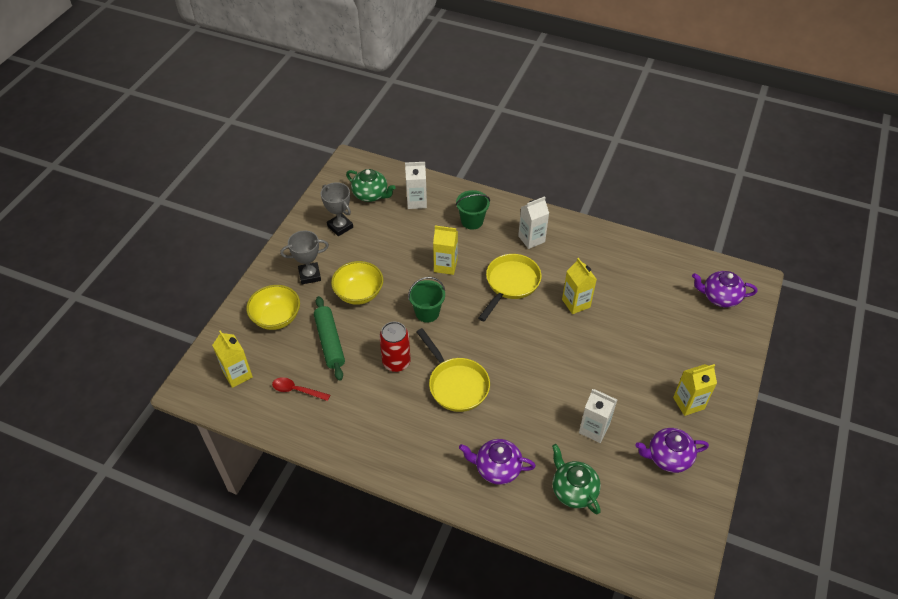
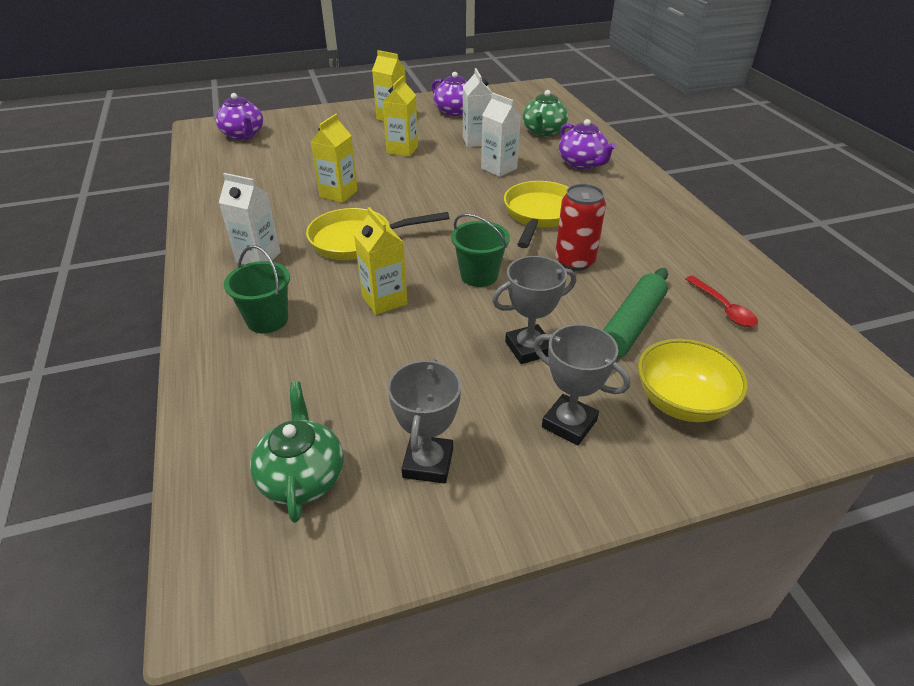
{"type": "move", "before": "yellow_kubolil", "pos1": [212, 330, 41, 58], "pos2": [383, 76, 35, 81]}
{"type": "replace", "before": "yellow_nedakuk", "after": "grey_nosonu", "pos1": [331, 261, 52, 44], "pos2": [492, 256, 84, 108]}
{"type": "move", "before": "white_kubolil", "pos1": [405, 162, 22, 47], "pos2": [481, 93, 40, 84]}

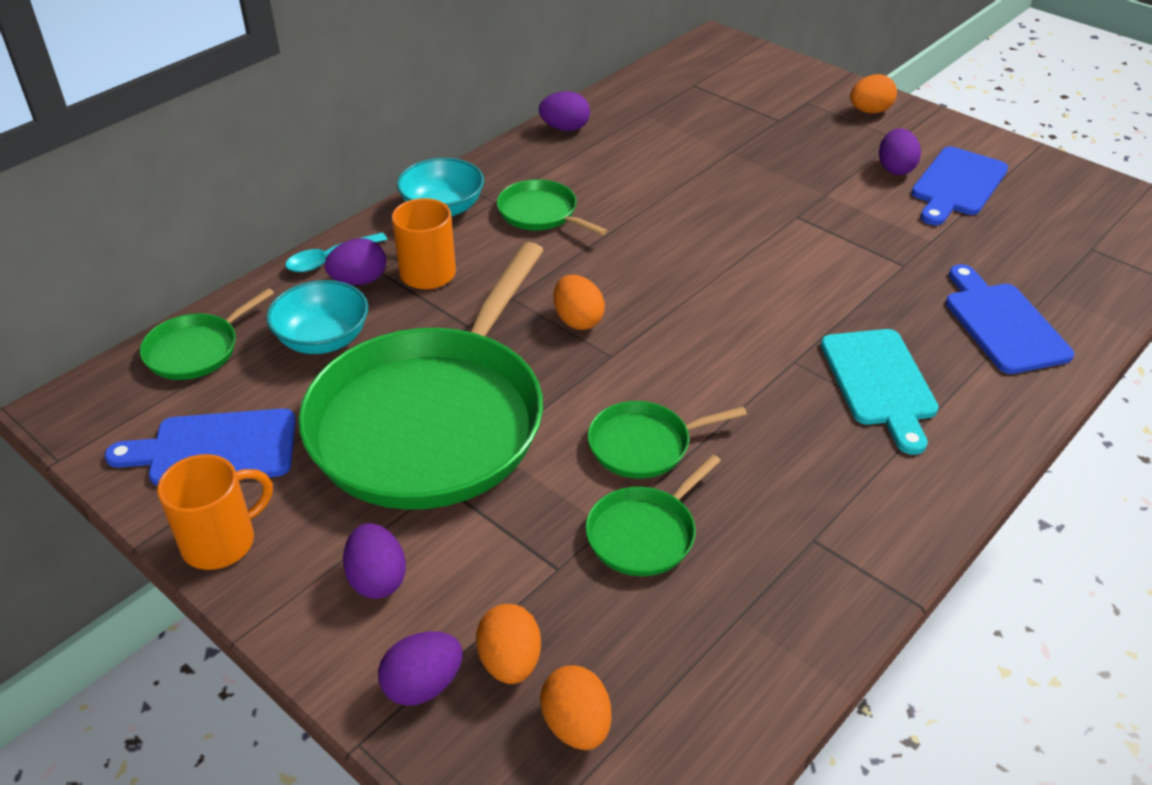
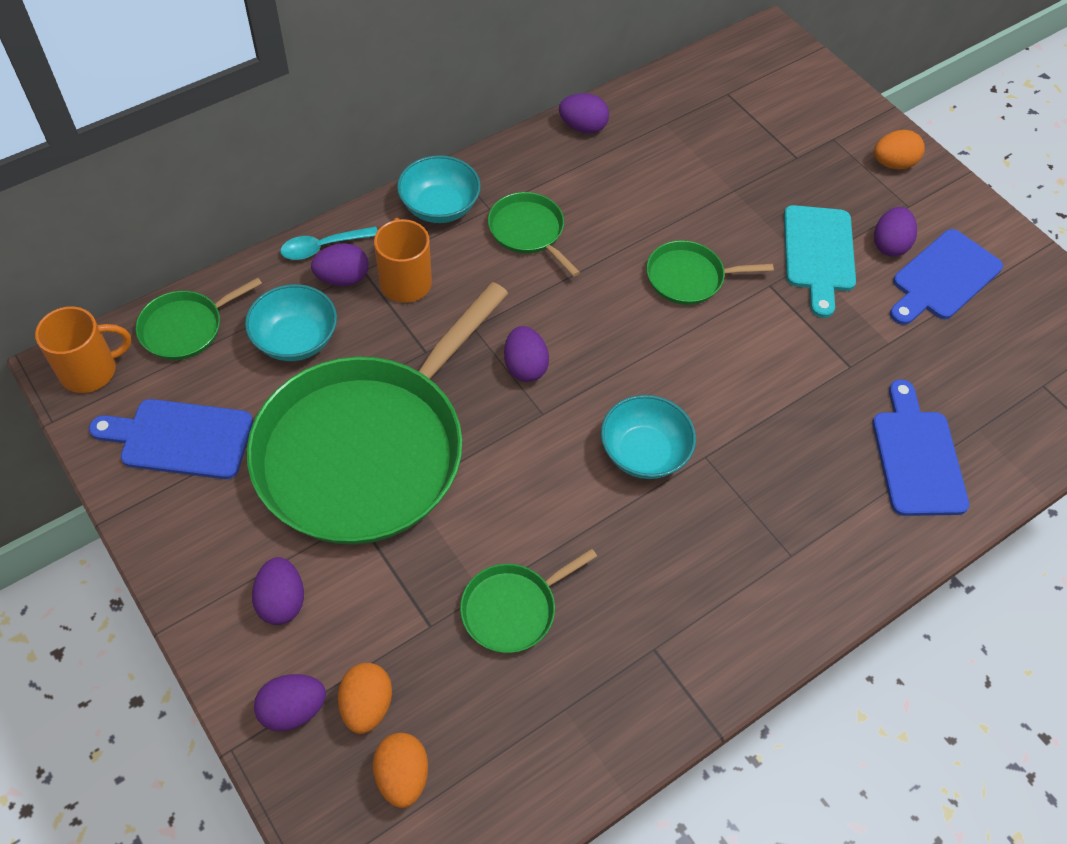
{"type": "move", "before": "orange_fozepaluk", "pos1": [157, 454, 116, 116], "pos2": [35, 306, 96, 87]}
{"type": "recolor", "before": "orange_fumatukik", "after": "purple_fumatukik", "pos1": [554, 275, 51, 55], "pos2": [504, 326, 45, 56]}
{"type": "move", "before": "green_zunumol", "pos1": [588, 401, 159, 78], "pos2": [646, 240, 128, 65]}
{"type": "move", "before": "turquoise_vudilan", "pos1": [821, 329, 118, 126], "pos2": [784, 205, 72, 113]}
{"type": "insert", "after": "turquoise_nedakuk", "pos2": [601, 395, 95, 84]}

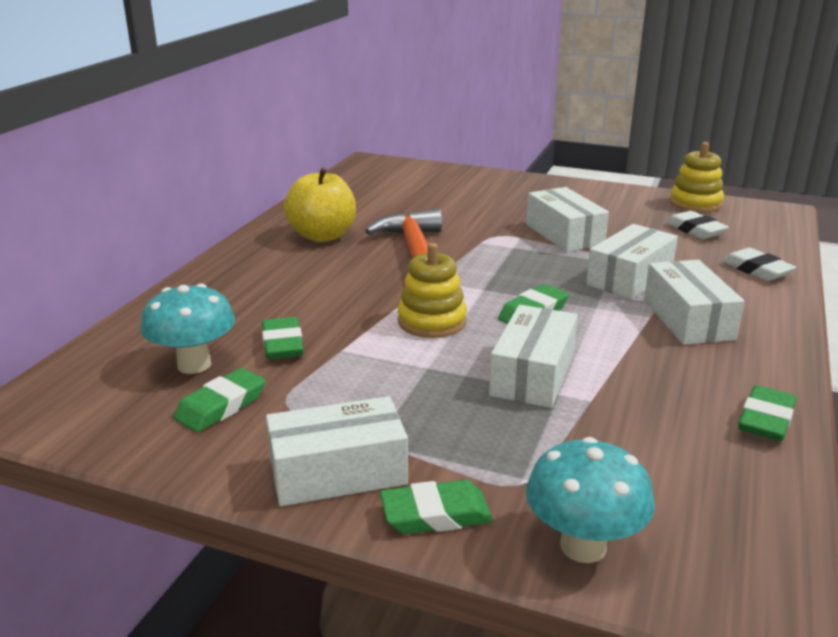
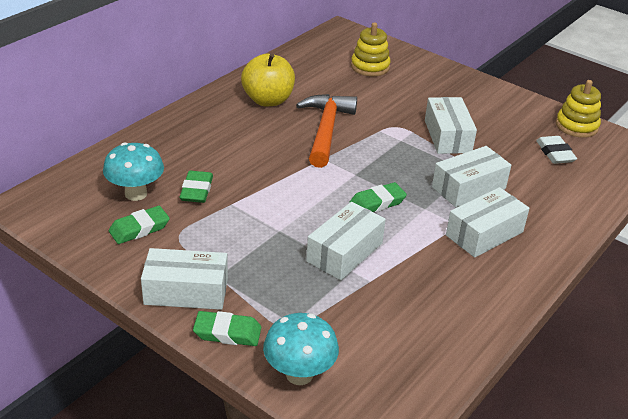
{"type": "move", "before": "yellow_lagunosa", "pos1": [398, 243, 69, 95], "pos2": [351, 23, 39, 53]}
{"type": "rotate", "before": "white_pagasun", "pos1": [644, 260, 101, 85], "pos2": [446, 187, 84, 71], "turn": 45}
{"type": "delete", "before": "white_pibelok", "pos1": [722, 248, 75, 33]}
{"type": "delete", "before": "green_pibelok", "pos1": [738, 385, 58, 56]}

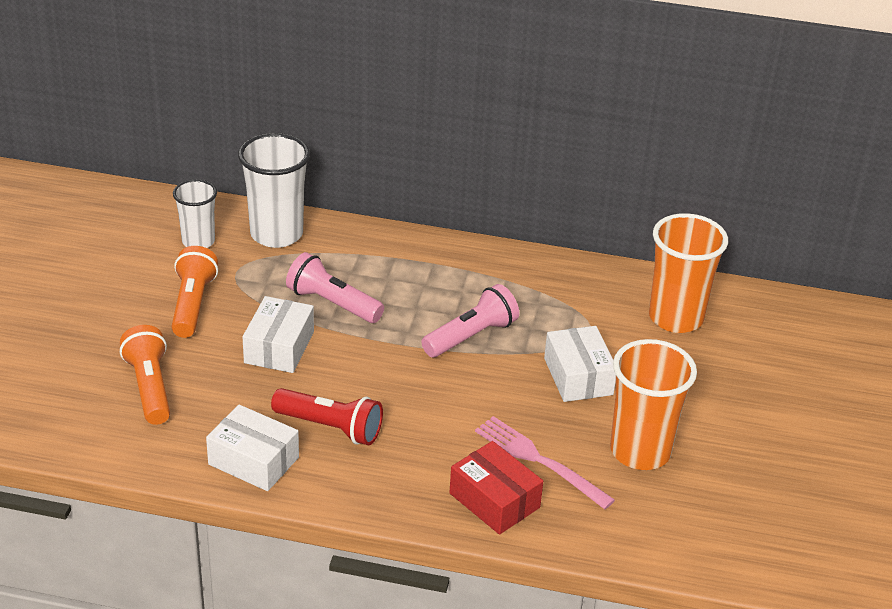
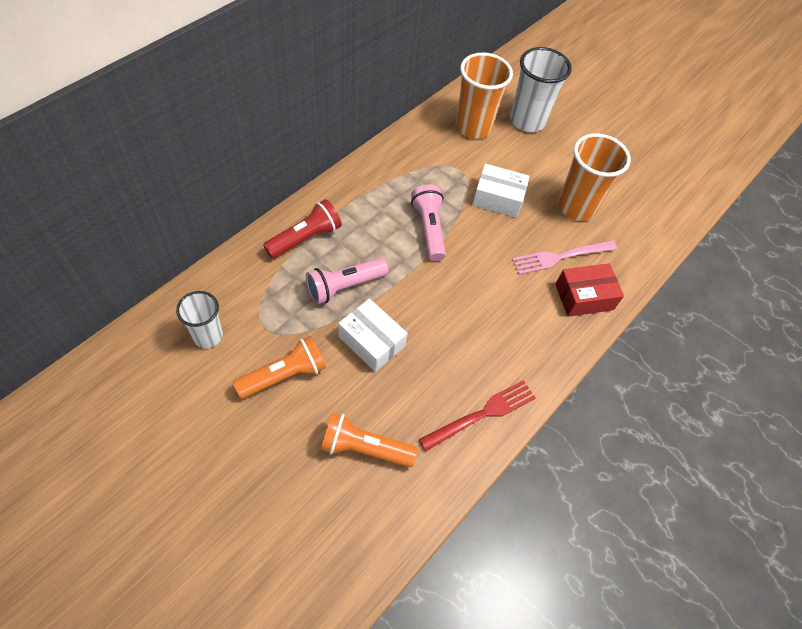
{"type": "rotate", "before": "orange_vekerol", "pos1": [172, 246, 46, 92], "pos2": [233, 336, 93, 63], "turn": 120}
{"type": "replace", "before": "white_pagasun", "after": "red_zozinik", "pos1": [206, 405, 93, 86], "pos2": [419, 380, 117, 71]}
{"type": "move", "before": "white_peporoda", "pos1": [238, 133, 72, 115], "pos2": [510, 47, 62, 85]}
{"type": "move", "before": "red_vekerol", "pos1": [271, 388, 112, 57], "pos2": [263, 199, 79, 60]}

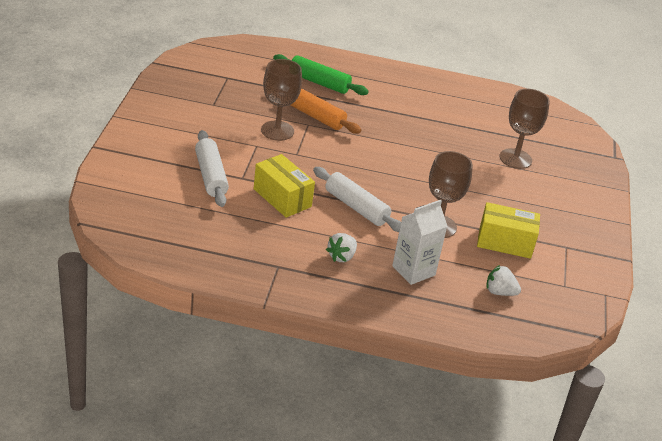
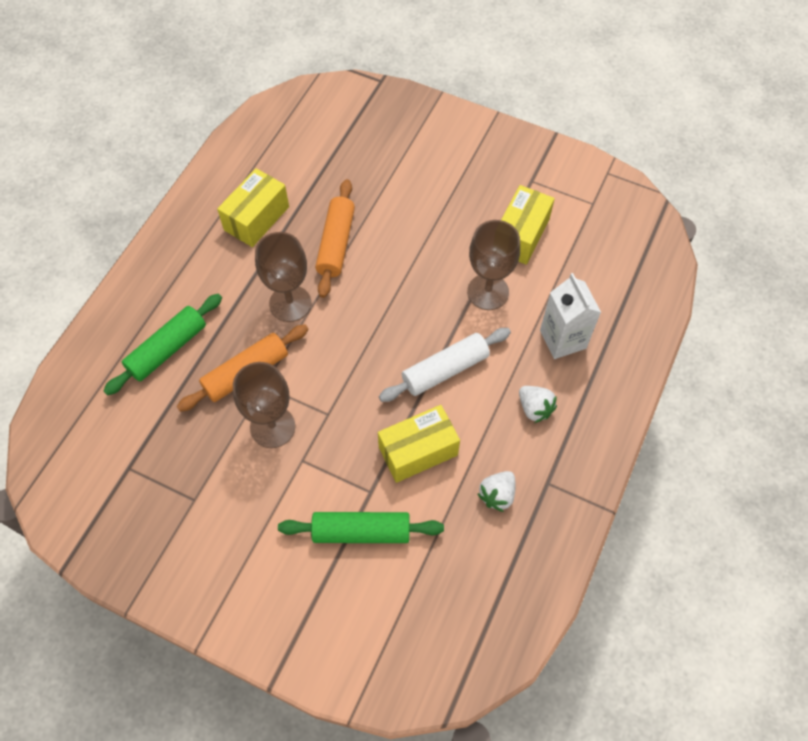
{"type": "recolor", "before": "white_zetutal", "after": "green_zetutal", "pos1": [195, 130, 34, 77], "pos2": [278, 512, 166, 31]}
{"type": "move", "before": "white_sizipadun", "pos1": [486, 265, 35, 31], "pos2": [478, 471, 38, 41]}
{"type": "move", "before": "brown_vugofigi", "pos1": [500, 89, 50, 80], "pos2": [255, 232, 56, 90]}
{"type": "insert", "after": "yellow_pagasun", "pos2": [217, 168, 72, 79]}
{"type": "insert", "after": "orange_zetutal", "pos2": [315, 179, 40, 119]}

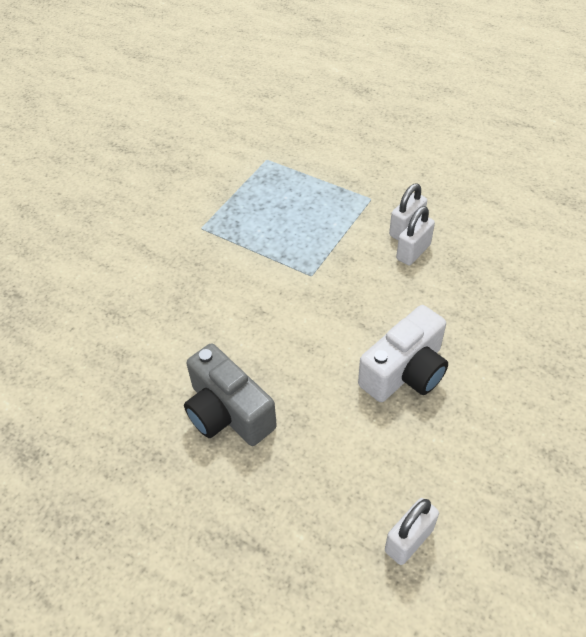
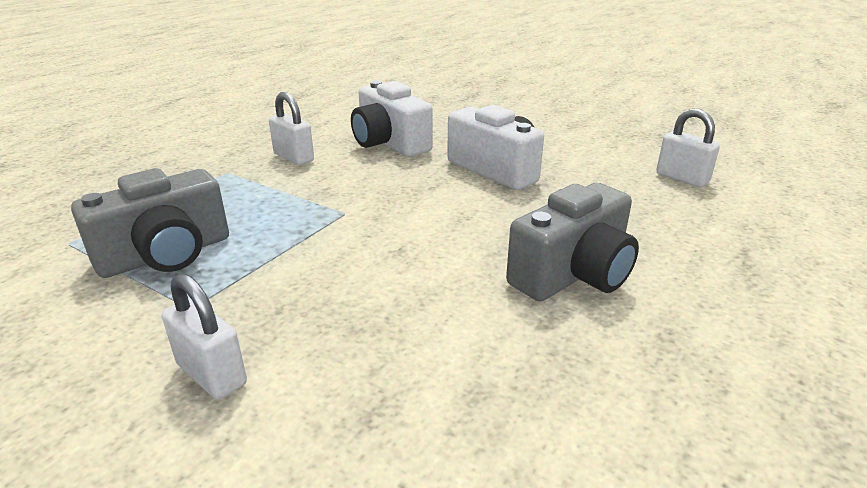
{"type": "move", "before": "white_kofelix", "pos1": [396, 206, 39, 59], "pos2": [162, 273, 85, 127]}
{"type": "insert", "after": "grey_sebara", "pos2": [71, 168, 158, 110]}
{"type": "insert", "after": "white_sebara", "pos2": [351, 81, 82, 76]}

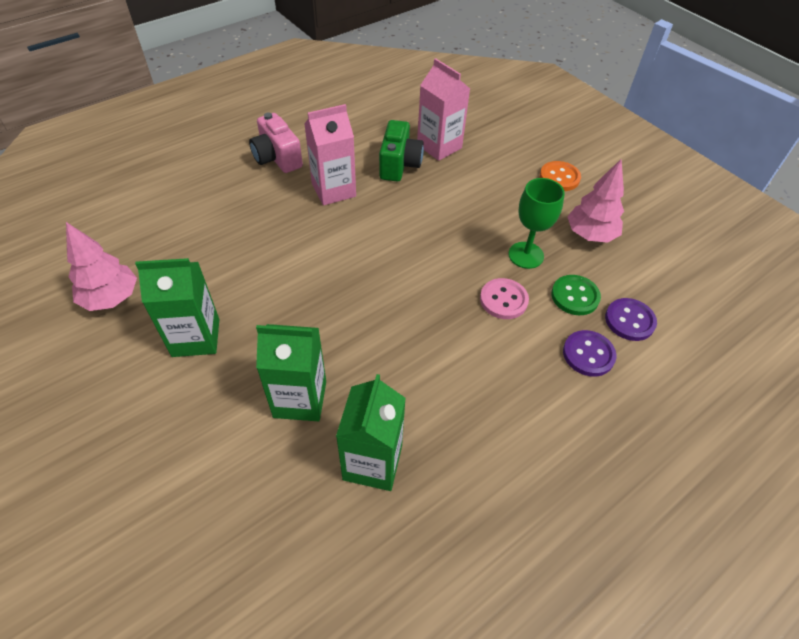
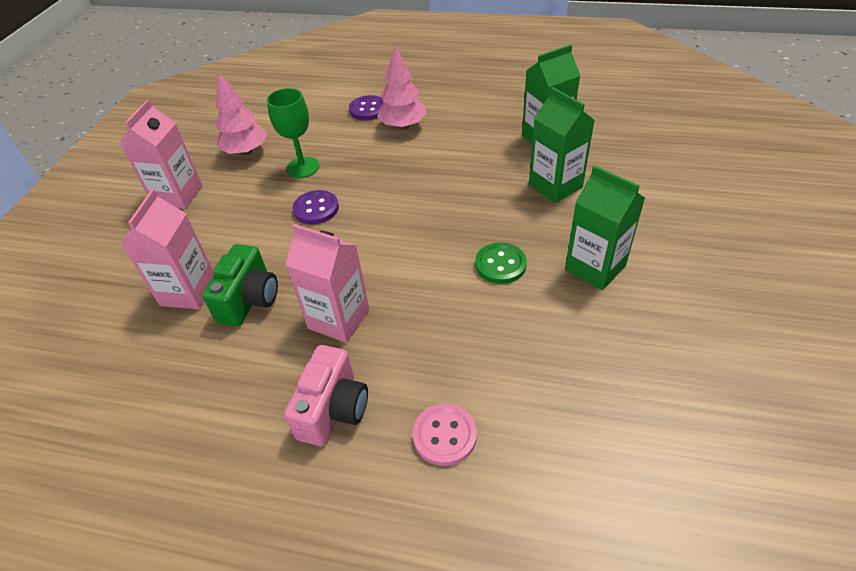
{"type": "move", "before": "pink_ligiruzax", "pos1": [66, 222, 71, 89], "pos2": [377, 45, 50, 85]}
{"type": "rotate", "before": "green_sebara", "pos1": [379, 120, 45, 61], "pos2": [202, 244, 76, 82], "turn": 135}
{"type": "move", "before": "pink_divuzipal", "pos1": [480, 278, 49, 41], "pos2": [413, 404, 64, 62]}
{"type": "replace", "before": "orange_divuzipal", "after": "pink_kubolil", "pos1": [540, 161, 41, 30], "pos2": [120, 100, 83, 109]}
{"type": "move", "before": "green_divuzipal", "pos1": [551, 275, 50, 40], "pos2": [475, 242, 52, 42]}
{"type": "move", "before": "purple_divuzipal", "pos1": [605, 298, 52, 43], "pos2": [293, 190, 46, 34]}

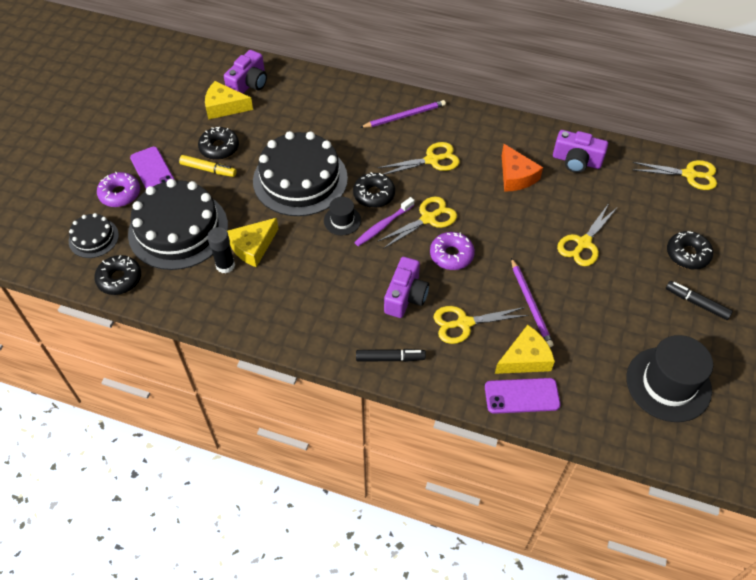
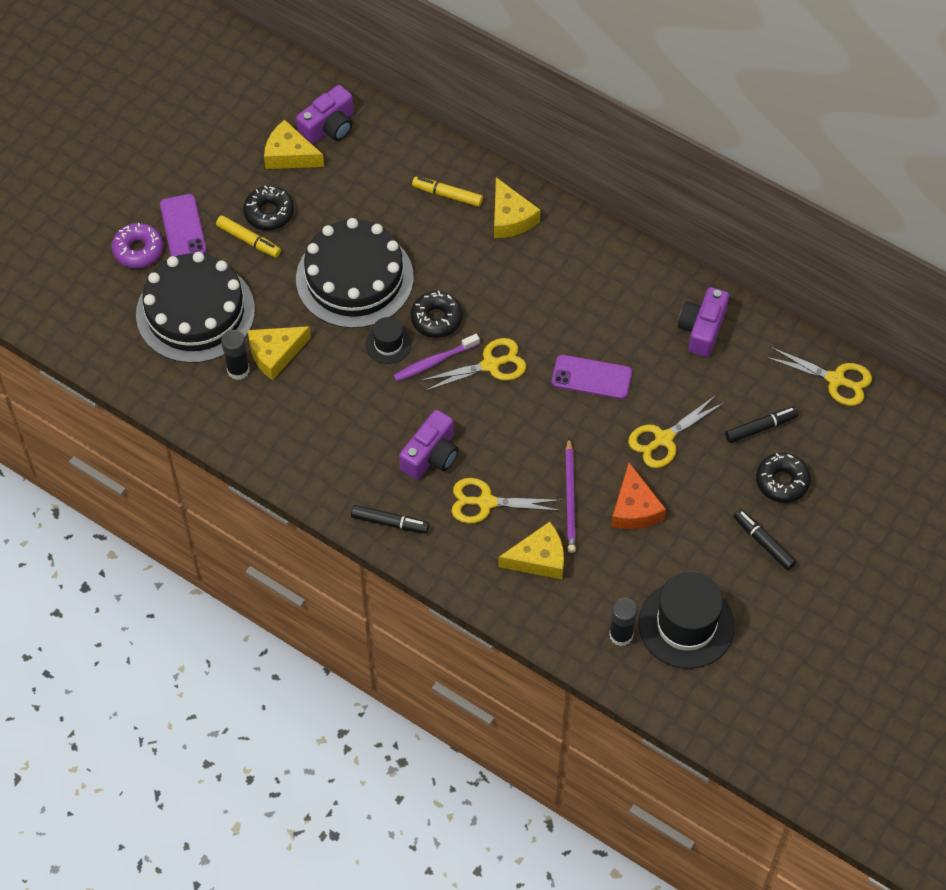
{"type": "delete", "before": "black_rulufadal", "pos1": [69, 213, 50, 45]}
{"type": "delete", "before": "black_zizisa", "pos1": [94, 255, 47, 40]}
{"type": "replace", "before": "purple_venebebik", "after": "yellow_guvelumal", "pos1": [360, 100, 86, 28], "pos2": [494, 177, 46, 61]}
{"type": "delete", "before": "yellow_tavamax", "pos1": [378, 142, 82, 33]}
{"type": "delete", "before": "purple_zizisa", "pos1": [430, 232, 45, 38]}
{"type": "move", "before": "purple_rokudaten", "pos1": [485, 378, 76, 36], "pos2": [552, 355, 80, 44]}
{"type": "move", "before": "orange_guvelumal", "pos1": [502, 144, 41, 48], "pos2": [611, 463, 55, 66]}
{"type": "rotate", "before": "purple_sebara", "pos1": [553, 130, 55, 43], "pos2": [678, 287, 51, 70], "turn": 75}
{"type": "insert", "after": "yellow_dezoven", "pos2": [412, 177, 71, 30]}
{"type": "insert", "after": "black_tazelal", "pos2": [609, 598, 29, 48]}
{"type": "insert", "after": "black_dezoven", "pos2": [725, 407, 73, 36]}

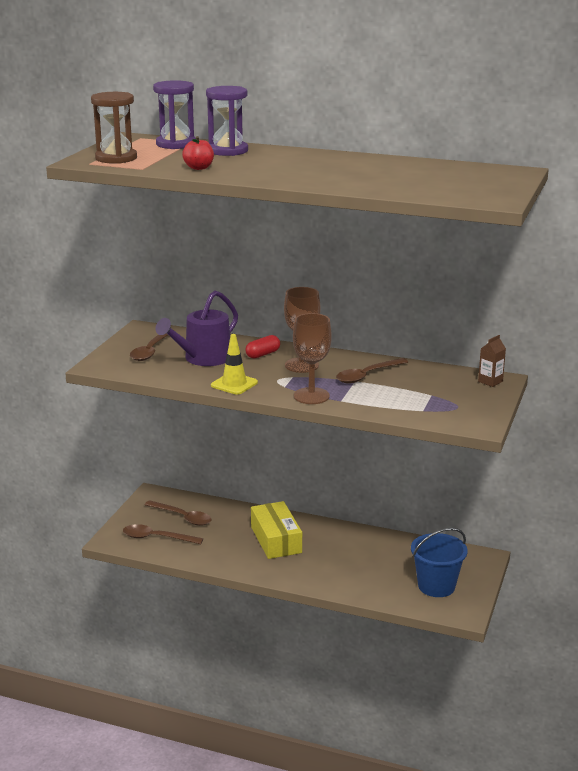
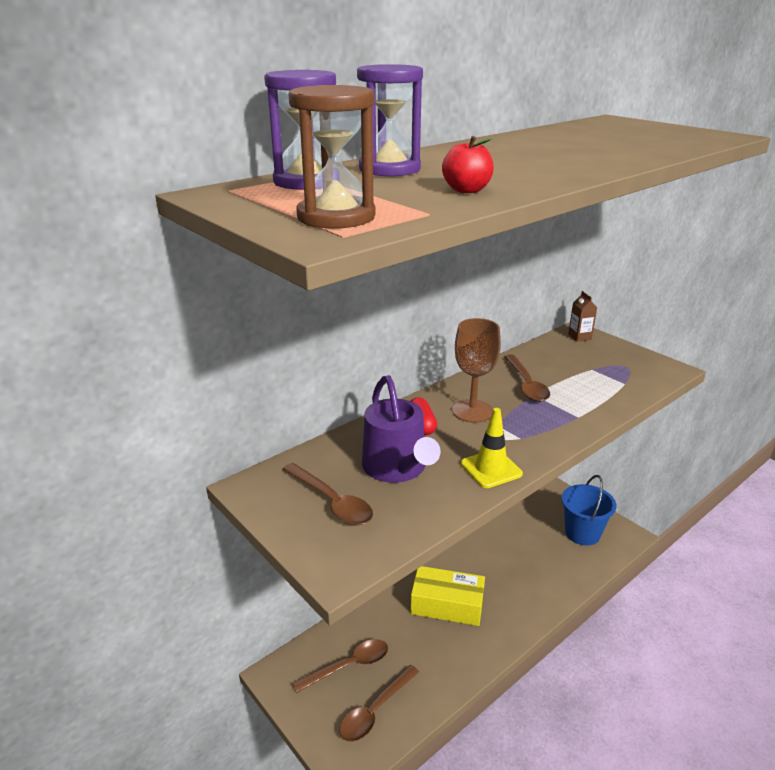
{"type": "delete", "before": "brown_vugofigi", "pos1": [293, 313, 39, 91]}

